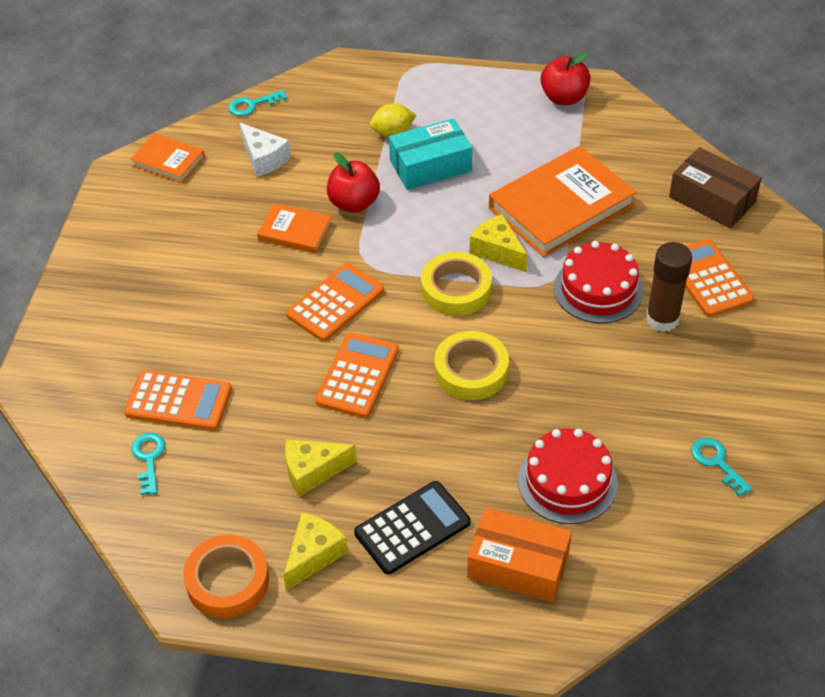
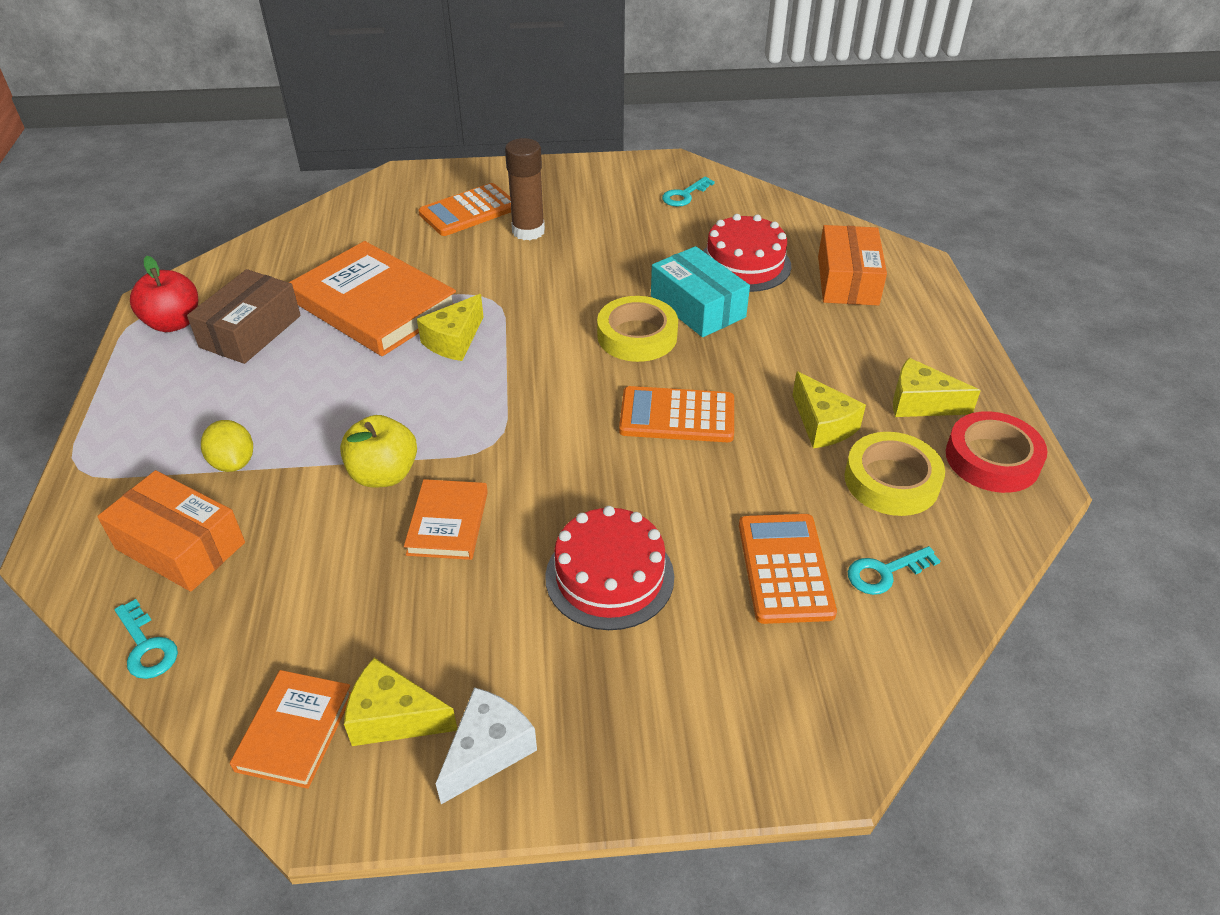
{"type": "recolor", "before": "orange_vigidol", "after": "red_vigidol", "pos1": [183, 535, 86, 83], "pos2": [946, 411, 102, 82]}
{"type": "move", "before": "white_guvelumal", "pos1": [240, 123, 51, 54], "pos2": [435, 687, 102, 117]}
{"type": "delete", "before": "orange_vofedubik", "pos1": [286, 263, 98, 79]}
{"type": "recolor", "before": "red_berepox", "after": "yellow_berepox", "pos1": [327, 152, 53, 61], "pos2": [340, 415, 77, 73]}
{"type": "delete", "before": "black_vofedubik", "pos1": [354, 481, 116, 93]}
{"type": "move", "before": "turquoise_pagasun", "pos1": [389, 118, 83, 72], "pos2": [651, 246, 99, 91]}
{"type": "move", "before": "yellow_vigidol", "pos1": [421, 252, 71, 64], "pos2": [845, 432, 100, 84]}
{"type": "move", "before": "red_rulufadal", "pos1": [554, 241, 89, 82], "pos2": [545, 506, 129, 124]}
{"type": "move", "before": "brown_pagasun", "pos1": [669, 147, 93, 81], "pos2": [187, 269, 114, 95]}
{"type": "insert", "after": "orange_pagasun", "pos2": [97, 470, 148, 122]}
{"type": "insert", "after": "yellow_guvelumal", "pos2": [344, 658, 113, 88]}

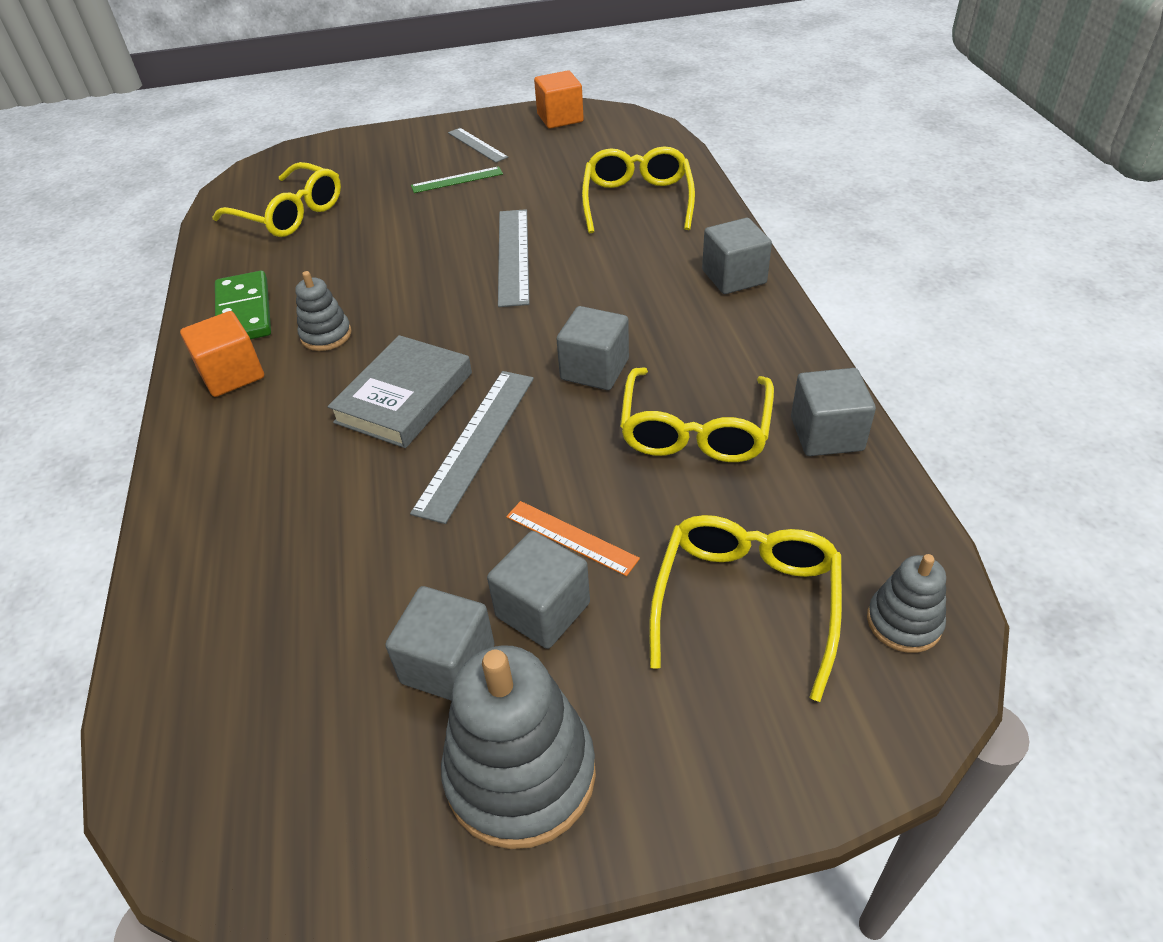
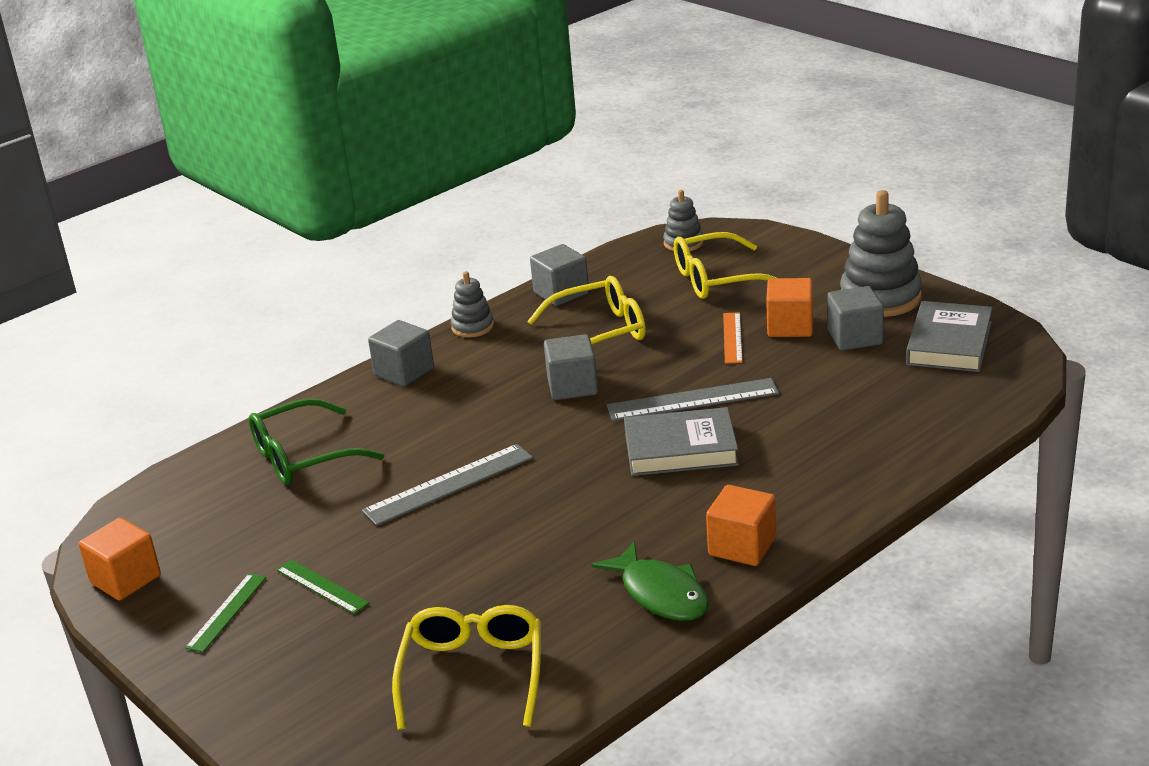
{"type": "replace", "before": "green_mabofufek", "after": "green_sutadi", "pos1": [215, 271, 56, 68], "pos2": [592, 541, 117, 80]}
{"type": "move", "before": "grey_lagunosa", "pos1": [295, 271, 57, 80], "pos2": [451, 271, 43, 67]}
{"type": "recolor", "before": "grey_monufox", "after": "green_monufox", "pos1": [448, 128, 60, 35], "pos2": [185, 573, 81, 79]}
{"type": "recolor", "before": "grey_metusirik", "after": "orange_metusirik", "pos1": [487, 531, 103, 118], "pos2": [766, 278, 47, 59]}
{"type": "recolor", "before": "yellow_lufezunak", "after": "green_lufezunak", "pos1": [582, 146, 113, 87], "pos2": [249, 399, 135, 86]}
{"type": "insert", "after": "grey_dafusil", "pos2": [906, 301, 87, 71]}

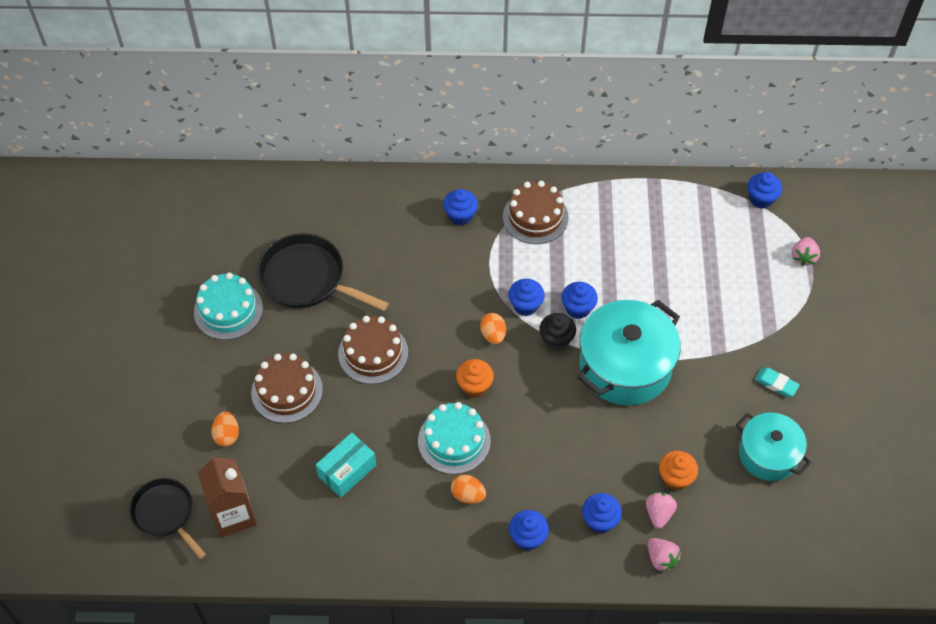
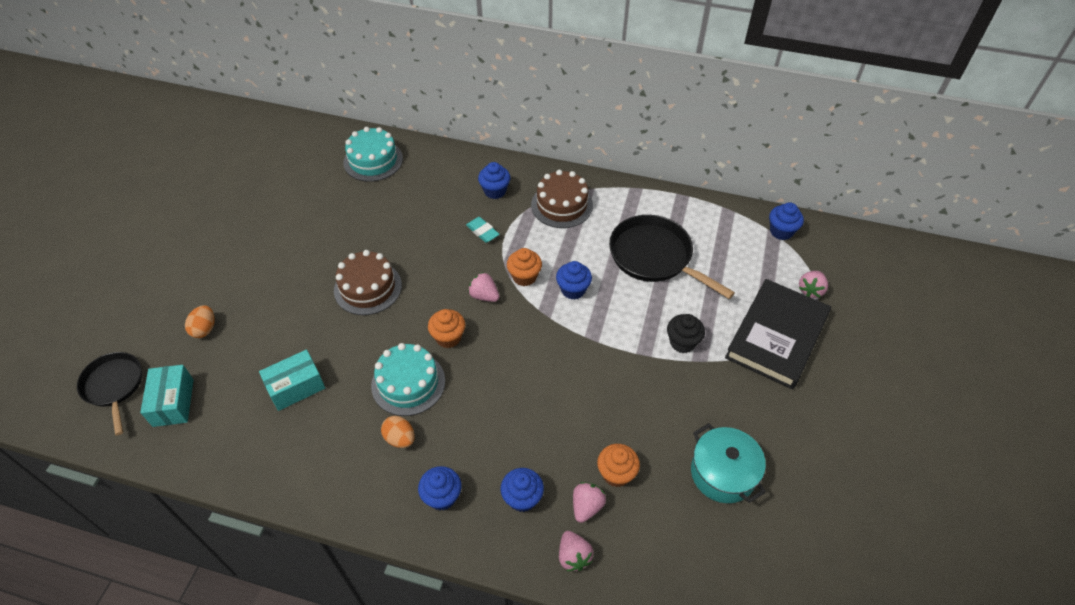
{"type": "move", "before": "turquoise_rulufadal", "pos1": [194, 272, 69, 68], "pos2": [343, 127, 60, 55]}
{"type": "replace", "before": "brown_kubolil", "after": "turquoise_pagasun", "pos1": [198, 455, 59, 82], "pos2": [140, 365, 54, 62]}
{"type": "delete", "before": "brown_rulufadal", "pos1": [251, 354, 72, 69]}
{"type": "move", "before": "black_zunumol", "pos1": [257, 233, 132, 78], "pos2": [609, 215, 126, 84]}
{"type": "replace", "before": "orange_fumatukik", "after": "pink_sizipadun", "pos1": [480, 313, 26, 31], "pos2": [468, 272, 31, 30]}
{"type": "recolor", "before": "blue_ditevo", "after": "orange_ditevo", "pos1": [508, 279, 37, 37], "pos2": [507, 248, 35, 38]}
{"type": "move", "before": "black_ditevo", "pos1": [539, 313, 37, 38], "pos2": [667, 314, 38, 39]}
{"type": "delete", "before": "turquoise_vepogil", "pos1": [577, 300, 104, 106]}
{"type": "move", "before": "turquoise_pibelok", "pos1": [755, 367, 45, 30], "pos2": [466, 217, 34, 26]}
{"type": "insert", "after": "black_dafusil", "pos2": [725, 279, 106, 110]}

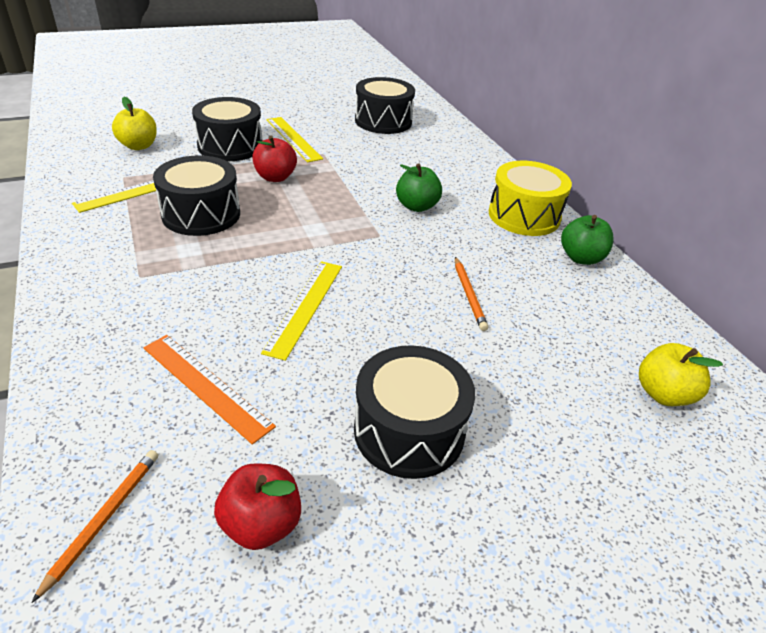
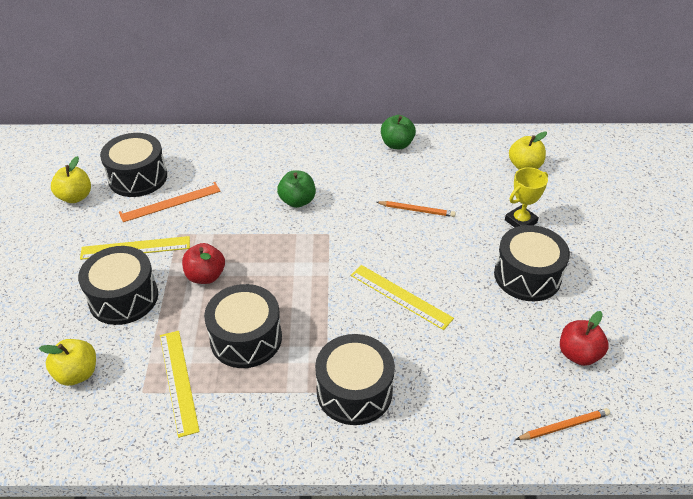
{"type": "rotate", "before": "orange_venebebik", "pos1": [32, 450, 126, 153], "pos2": [515, 408, 95, 32], "turn": 120}
{"type": "move", "before": "orange_monufox", "pos1": [143, 335, 133, 110], "pos2": [119, 182, 101, 40]}
{"type": "delete", "before": "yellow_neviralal", "pos1": [489, 161, 83, 75]}
{"type": "insert", "after": "yellow_berepox", "pos2": [51, 156, 40, 47]}
{"type": "insert", "after": "black_neviralal", "pos2": [315, 334, 80, 91]}
{"type": "insert", "after": "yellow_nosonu", "pos2": [505, 167, 43, 61]}

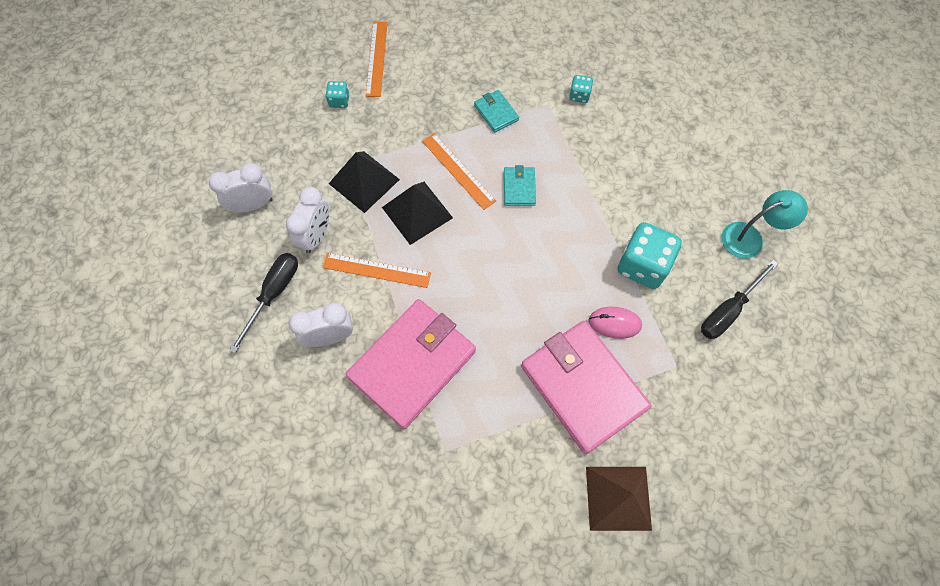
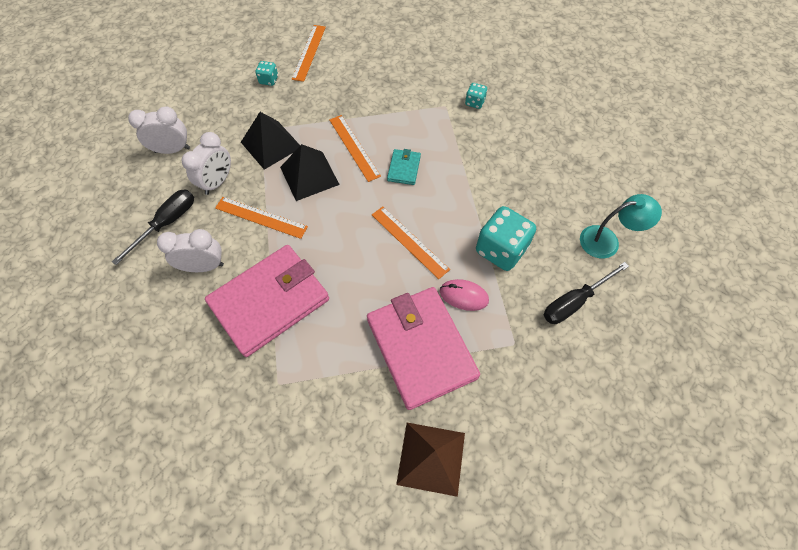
{"type": "delete", "before": "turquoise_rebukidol", "pos1": [474, 90, 45, 43]}
{"type": "insert", "after": "orange_monufox", "pos2": [372, 206, 78, 73]}

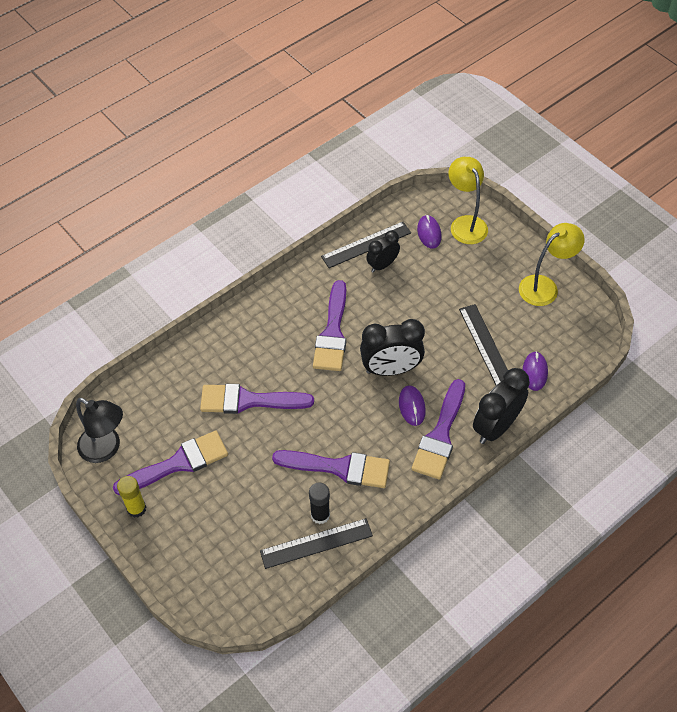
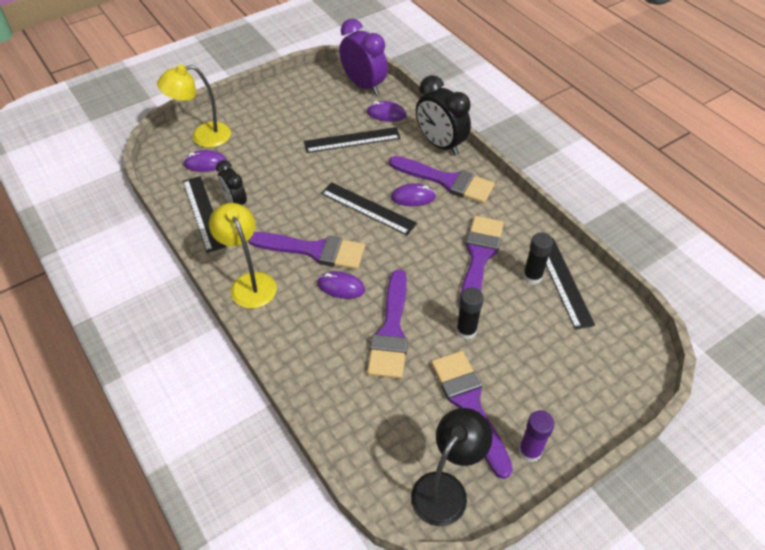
{"type": "recolor", "before": "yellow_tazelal", "after": "purple_tazelal", "pos1": [117, 476, 29, 42], "pos2": [519, 410, 36, 52]}
{"type": "replace", "before": "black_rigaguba", "after": "black_monufox", "pos1": [360, 319, 65, 57], "pos2": [321, 182, 96, 53]}
{"type": "move", "before": "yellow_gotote", "pos1": [519, 223, 66, 83], "pos2": [209, 203, 68, 106]}
{"type": "insert", "after": "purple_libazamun", "pos2": [317, 271, 48, 28]}
{"type": "insert", "after": "purple_rigaguba", "pos2": [339, 19, 49, 76]}
{"type": "insert", "after": "black_tazelal", "pos2": [456, 287, 28, 53]}

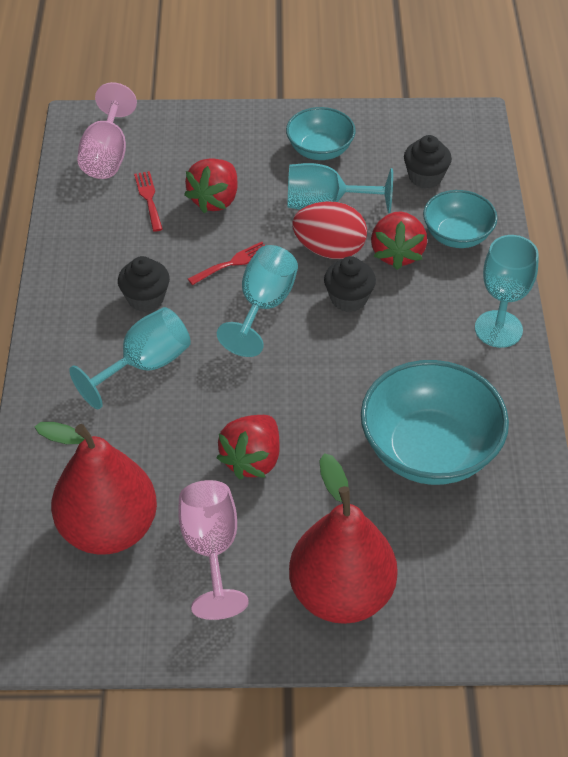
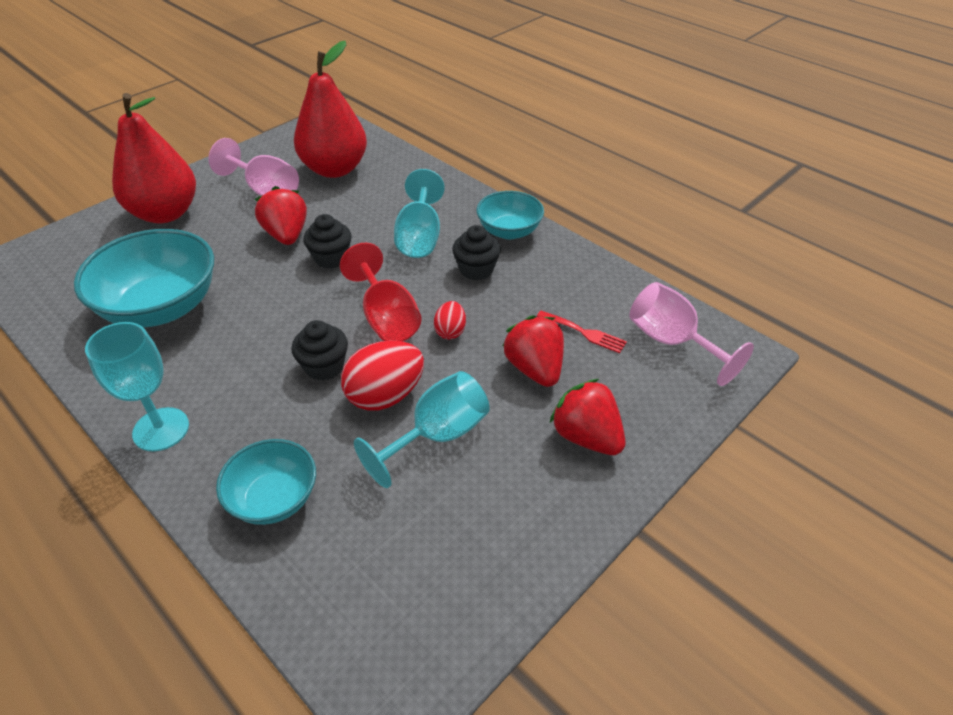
{"type": "replace", "before": "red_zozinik", "after": "red_fumatukik", "pos1": [188, 242, 77, 43], "pos2": [434, 301, 32, 38]}
{"type": "recolor", "before": "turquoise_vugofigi", "after": "red_vugofigi", "pos1": [217, 245, 81, 112], "pos2": [340, 243, 82, 98]}
{"type": "move", "before": "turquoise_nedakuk", "pos1": [286, 107, 70, 53], "pos2": [476, 191, 68, 48]}
{"type": "move", "before": "red_sizipadun", "pos1": [371, 211, 56, 59], "pos2": [550, 379, 76, 76]}
{"type": "move", "before": "black_ditevo", "pos1": [404, 135, 48, 53], "pos2": [303, 214, 48, 55]}

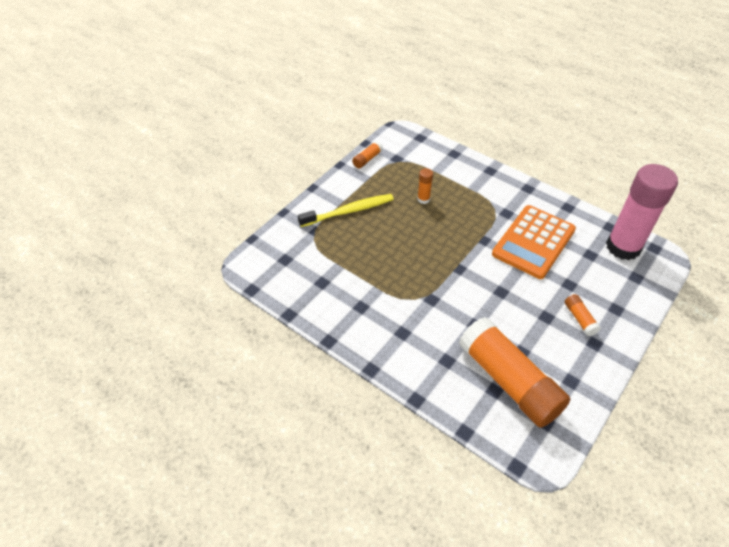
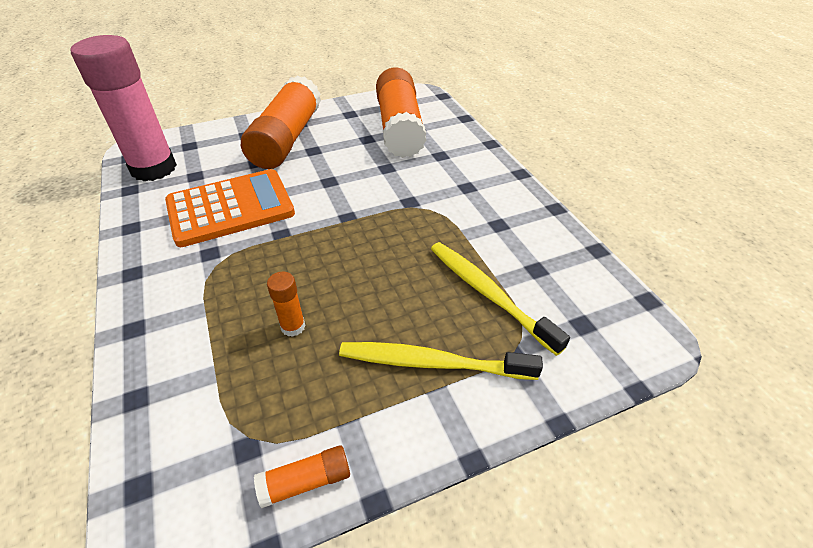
{"type": "resize", "before": "orange_tazelal", "pos1": [565, 294, 36, 42], "pos2": [241, 75, 80, 94], "scale": 2.48}
{"type": "insert", "after": "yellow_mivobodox", "pos2": [431, 242, 139, 114]}

